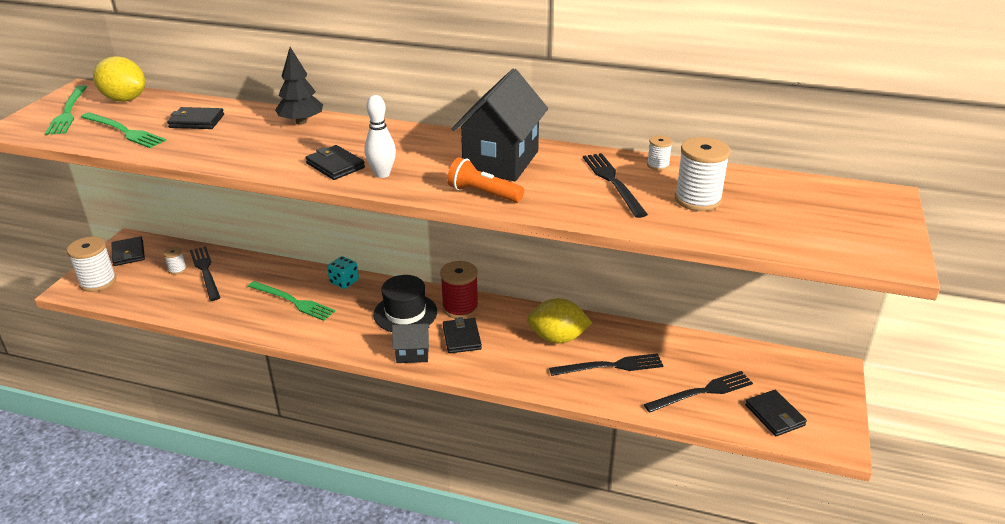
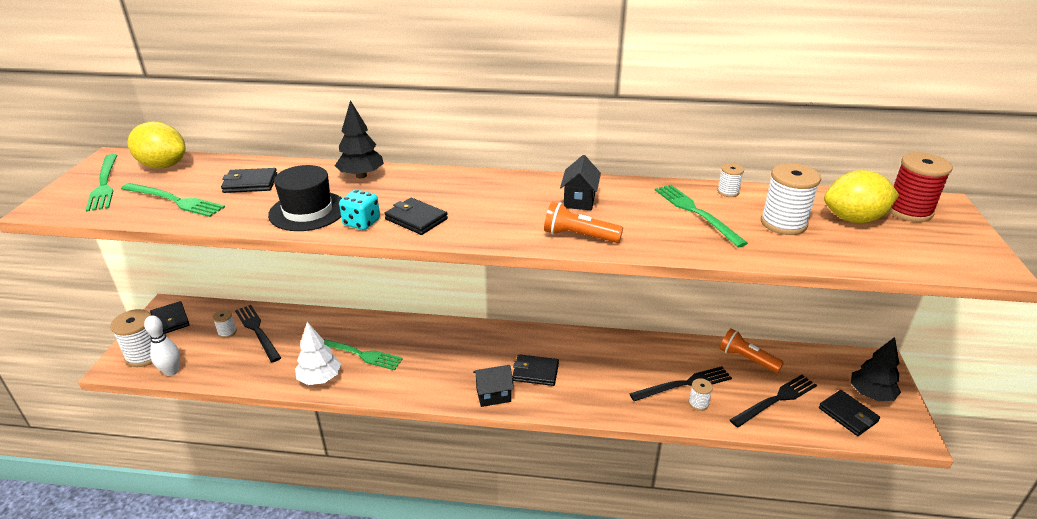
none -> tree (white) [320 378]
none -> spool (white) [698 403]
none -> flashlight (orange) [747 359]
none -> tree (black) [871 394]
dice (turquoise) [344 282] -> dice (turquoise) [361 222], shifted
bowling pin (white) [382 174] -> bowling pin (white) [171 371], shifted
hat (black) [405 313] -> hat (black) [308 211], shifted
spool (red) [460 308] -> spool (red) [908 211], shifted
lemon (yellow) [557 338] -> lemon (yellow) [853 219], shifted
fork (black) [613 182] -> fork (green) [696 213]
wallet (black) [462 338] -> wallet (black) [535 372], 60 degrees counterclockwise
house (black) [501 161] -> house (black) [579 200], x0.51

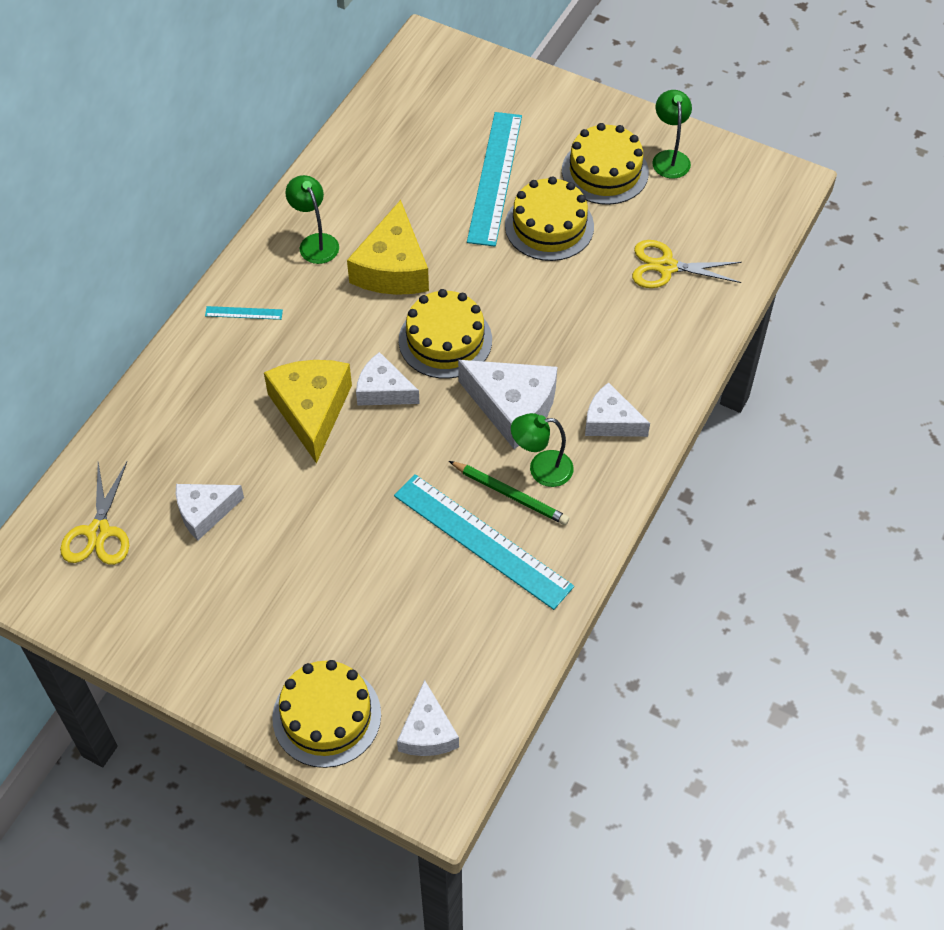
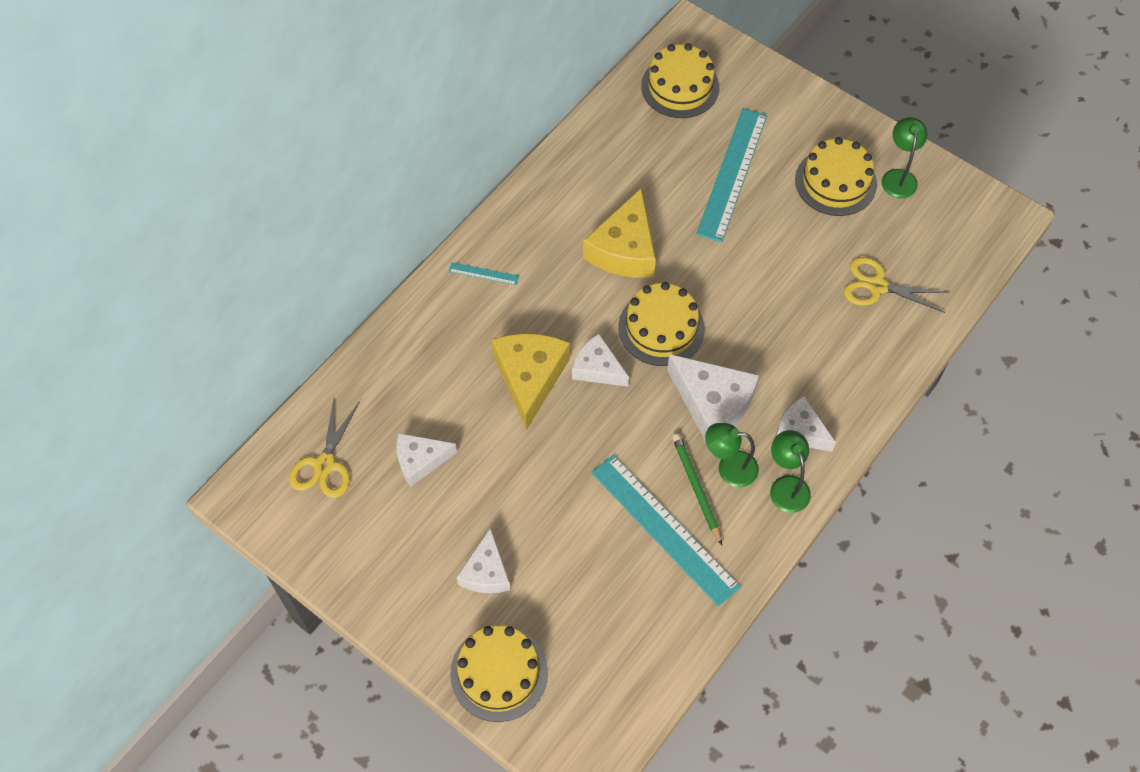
lamp (green) [315 242] -> lamp (green) [786 486], shifted
cheese (white) [427 732] -> cheese (white) [486 572], shifted
cake (yellow) [549 226] -> cake (yellow) [680 87], shifted
pencil (green) [510 494] -> pencil (green) [696 488], 150 degrees counterclockwise

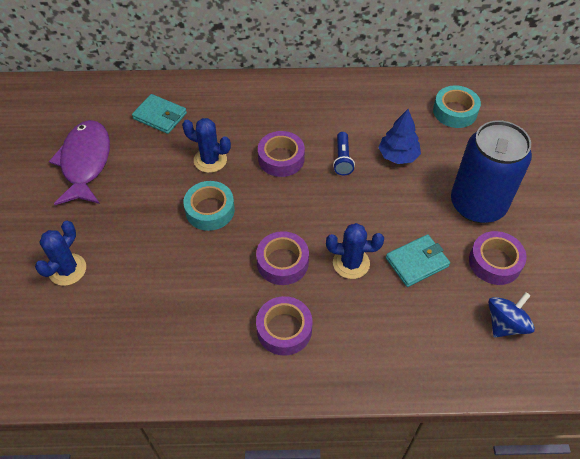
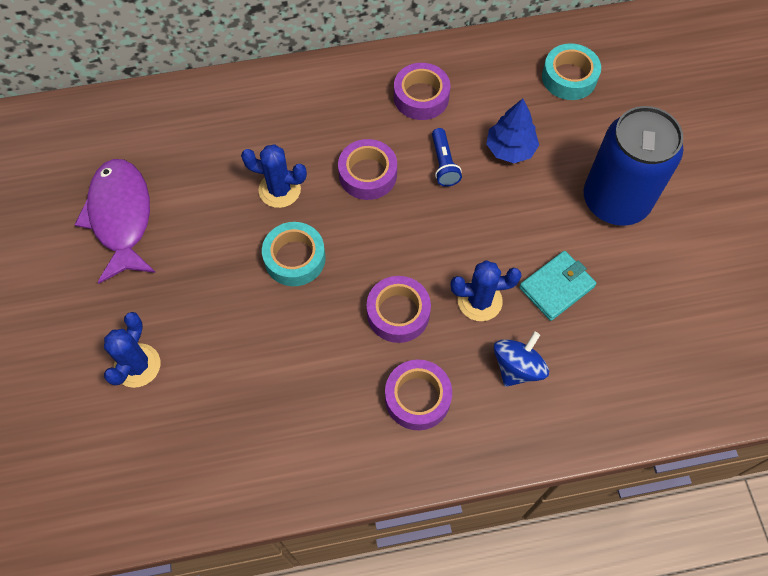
wallet (turquoise) [160 116] -> none
tape (purple) [494 262] -> tape (purple) [421 97], shifted
spinning top (blue) [505 324] -> spinning top (blue) [517 367], shifted

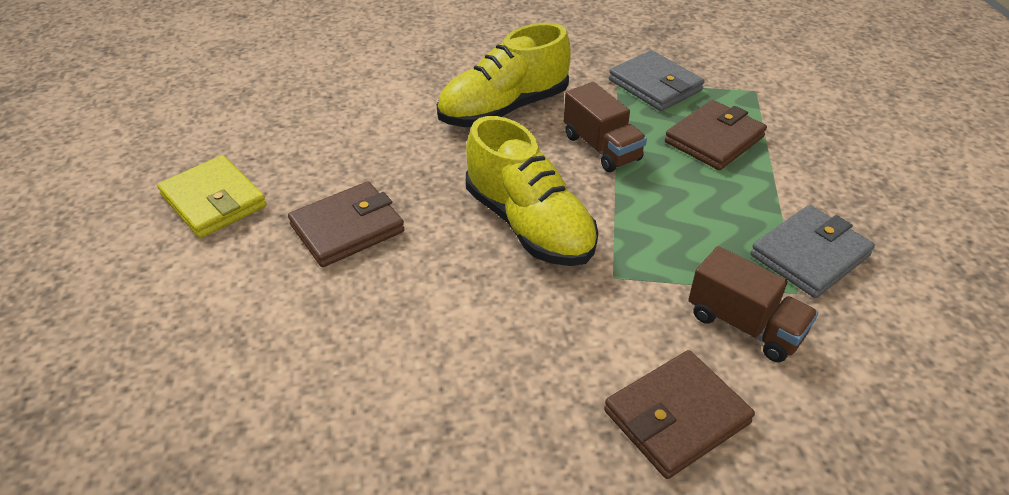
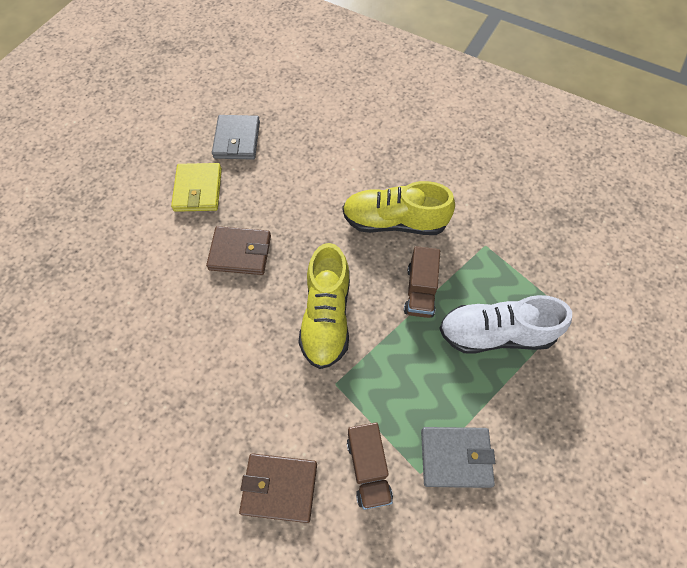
wallet (grey) [655 85] -> wallet (grey) [237 140], shifted
wallet (brown) [714 139] -> shoe (white) [495 333]

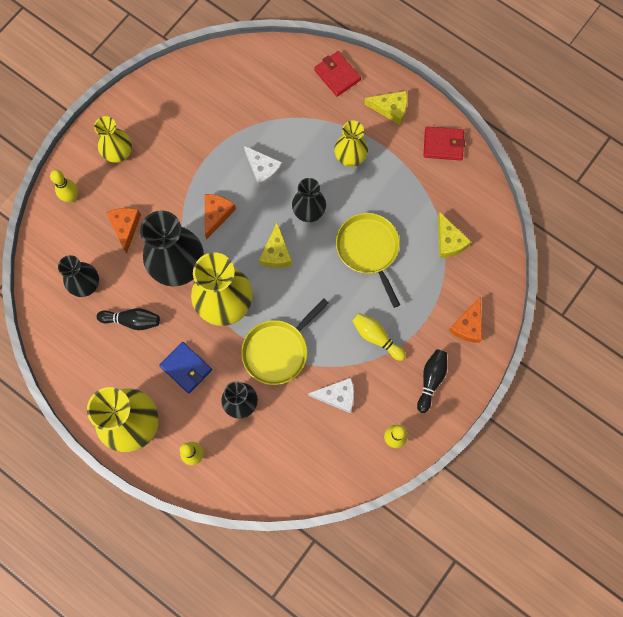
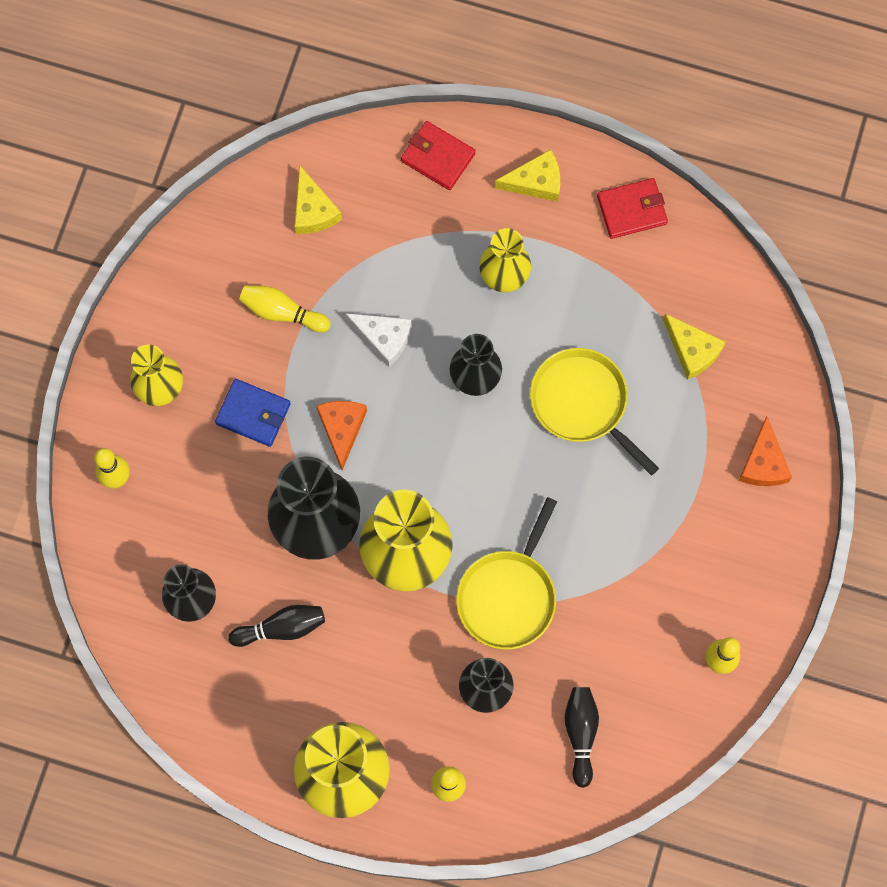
cheese (orange) [125 227] -> none
cheese (white) [337 396] -> none
wallet (blue) [186 368] -> wallet (blue) [253 414], shifted
cheese (yellow) [276 253] -> cheese (yellow) [313 210], shifted
bowling pin (yellow) [376 337] -> bowling pin (yellow) [282 312], shifted
bowling pin (black) [431 380] -> bowling pin (black) [581 733], shifted

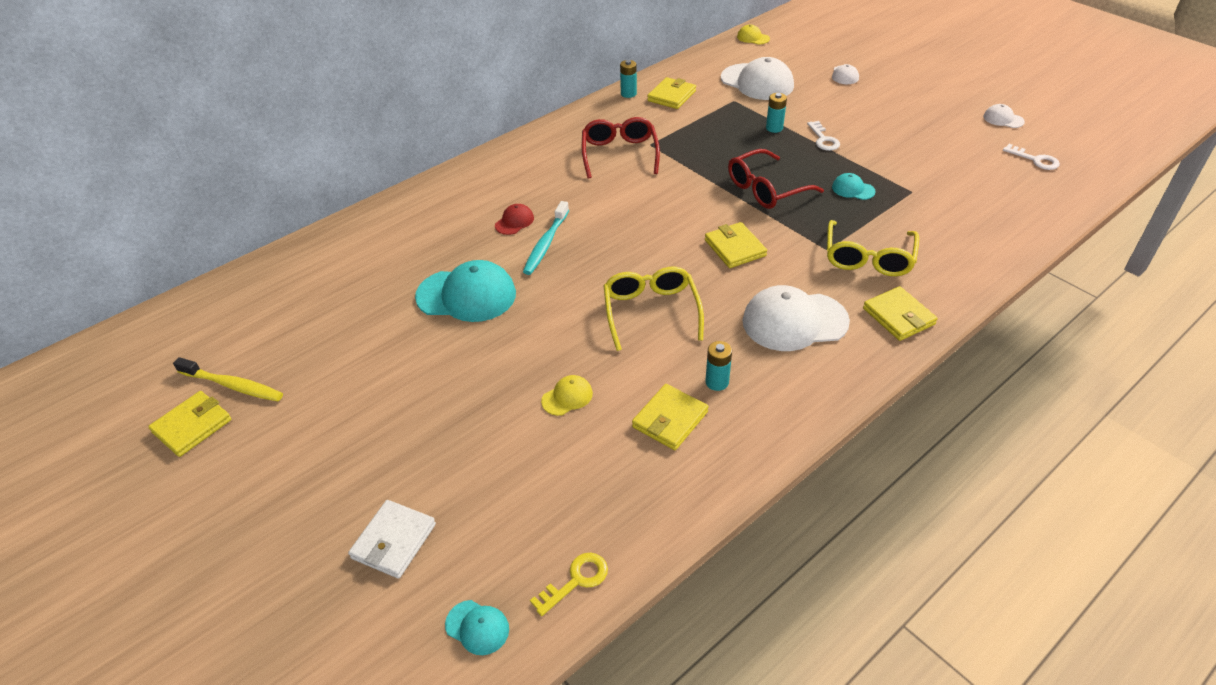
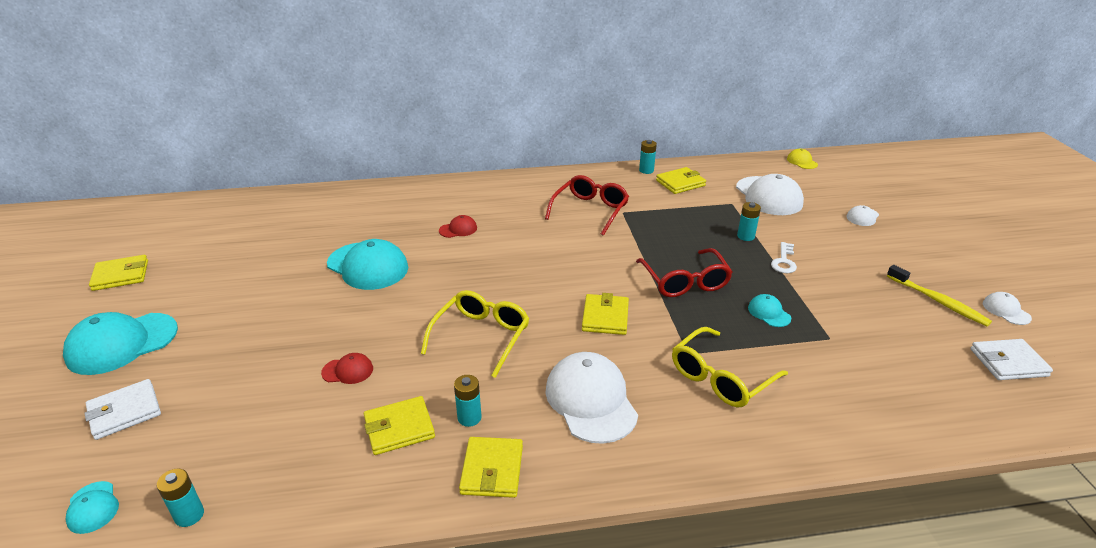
toothbrush (turquoise) [546 244] -> none
none -> cap (turquoise) [122 343]
toothbrush (yellow) [233 385] -> toothbrush (yellow) [938 301], shifted
wallet (yellow) [898 316] -> wallet (yellow) [492 470], shifted
key (yellow) [576 581] -> battery (turquoise) [189 515]
key (white) [1035 160] -> wallet (white) [1008 362]
cap (yellow) [567 397] -> cap (red) [348 371]
glasses (red) [766 189] -> glasses (red) [685 281], 105 degrees counterclockwise
cap (white) [794 321] -> cap (white) [591 400], 45 degrees clockwise

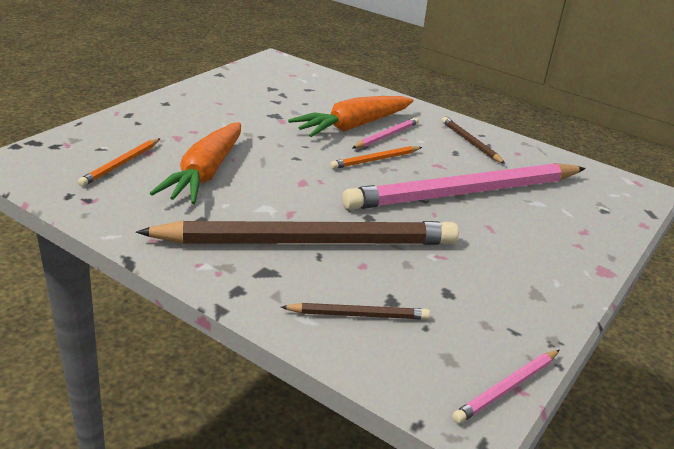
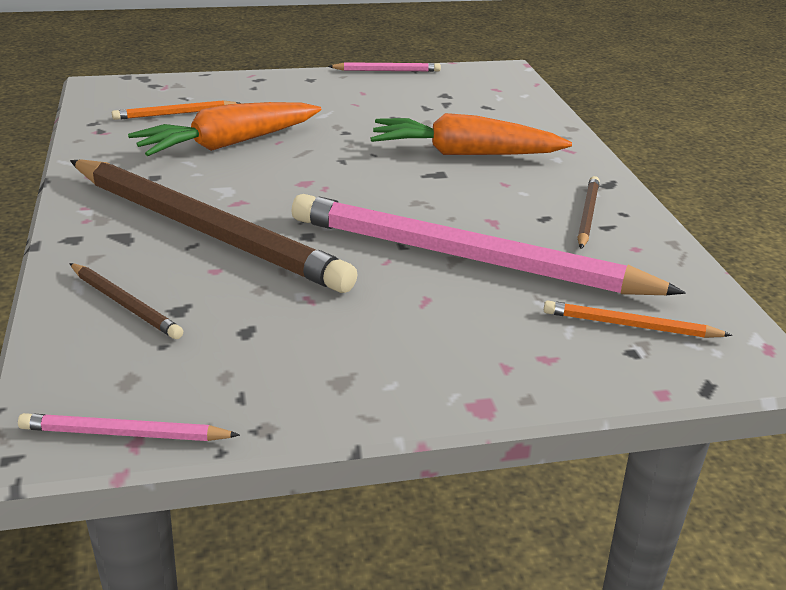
pencil (orange) [375 160] -> pencil (orange) [630 325], shifted
pencil (pink) [386 136] -> pencil (pink) [387 71], shifted

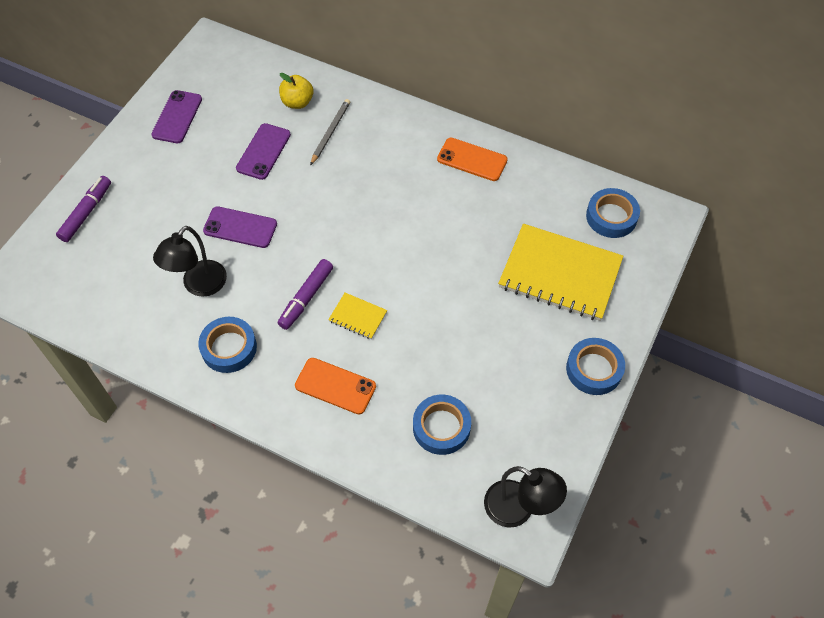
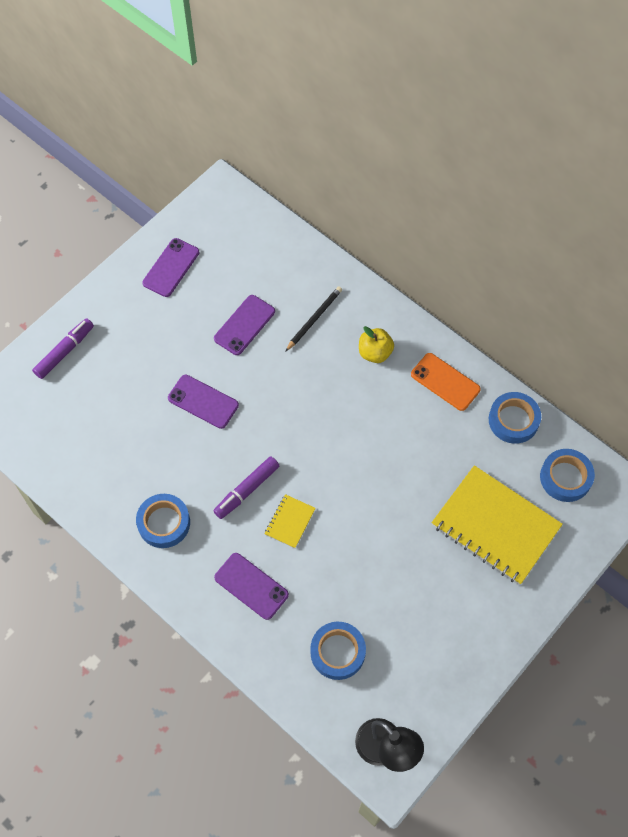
lamp (black) [199 286] -> none
apple (yellow) [297 102] -> apple (yellow) [375 353], shifted
tape (blue) [594 369] -> tape (blue) [513 420], shifted
phone (orange) [335 386] -> phone (purple) [251 586]
pencil (grey) [330 132] -> pencil (black) [314 319]
notebook (yellow) [358 317] -> notebook (yellow) [290 522], 75 degrees clockwise

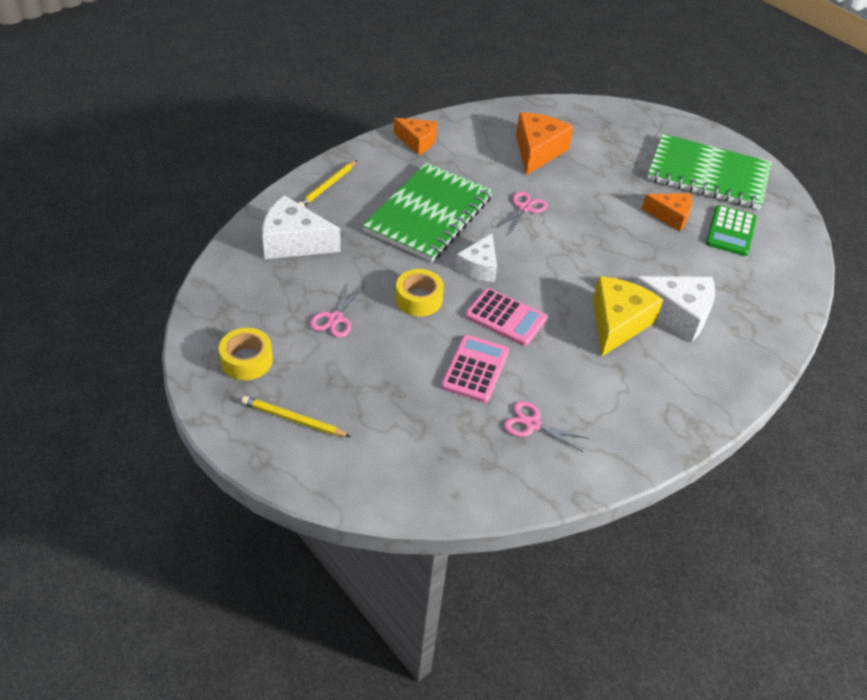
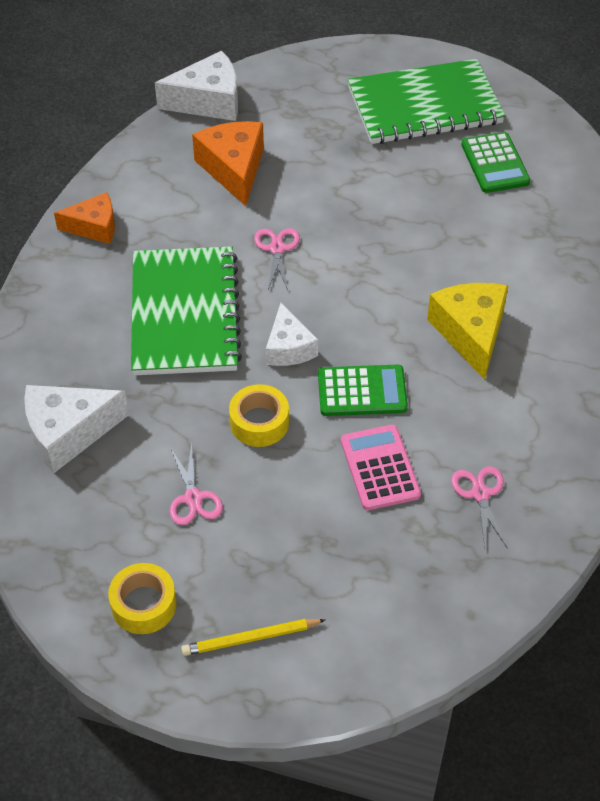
pencil (yellow) [327 186] -> none
cheese (orange) [670 216] -> none
cheese (white) [677 314] -> cheese (white) [208 101], shifted
calculator (pink) [505 318] -> calculator (green) [362 391]
scissors (pink) [532 424] -> scissors (pink) [480 494], 90 degrees clockwise

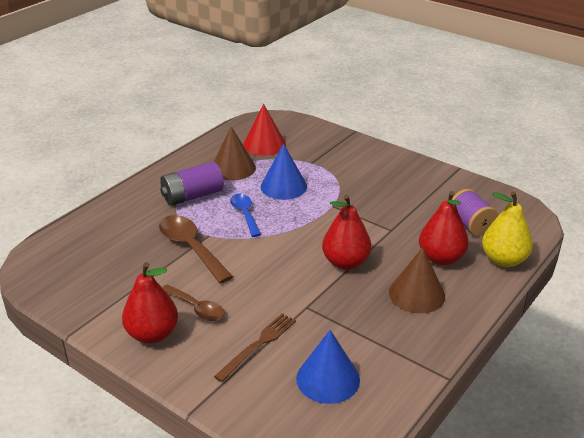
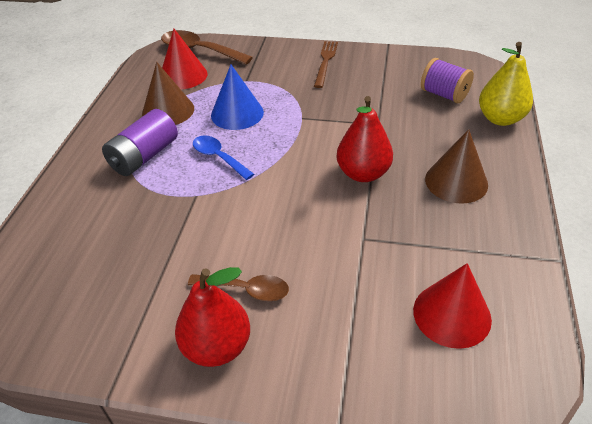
pear (red) [441 258] -> none
spoon (brown) [191 248] -> spoon (brown) [199 51], shifted
fork (brown) [258 345] -> fork (brown) [325 62], shifted
cone (blue) [328 379] -> cone (red) [452 314]

